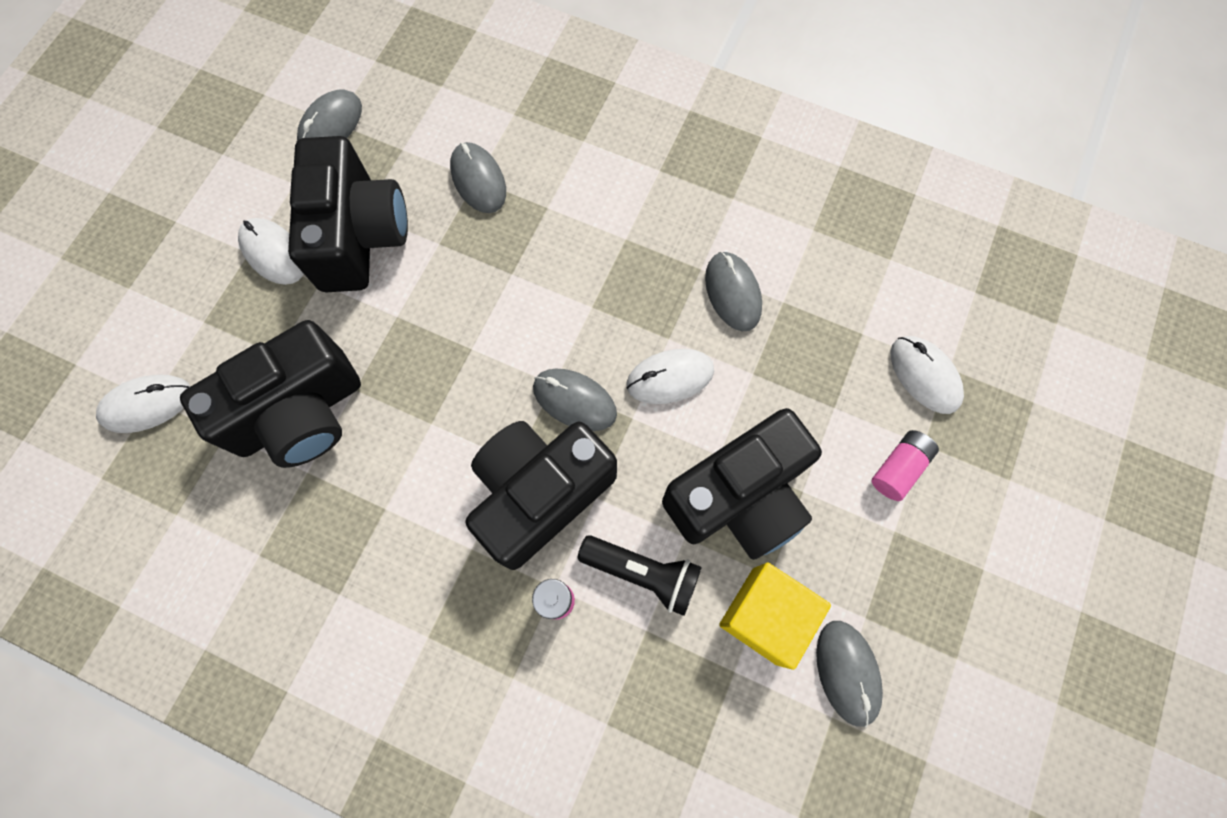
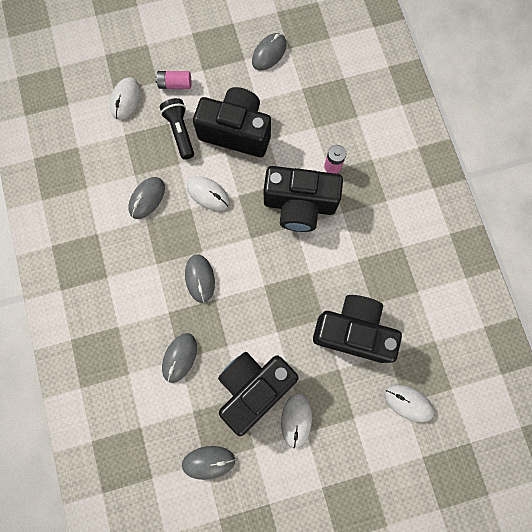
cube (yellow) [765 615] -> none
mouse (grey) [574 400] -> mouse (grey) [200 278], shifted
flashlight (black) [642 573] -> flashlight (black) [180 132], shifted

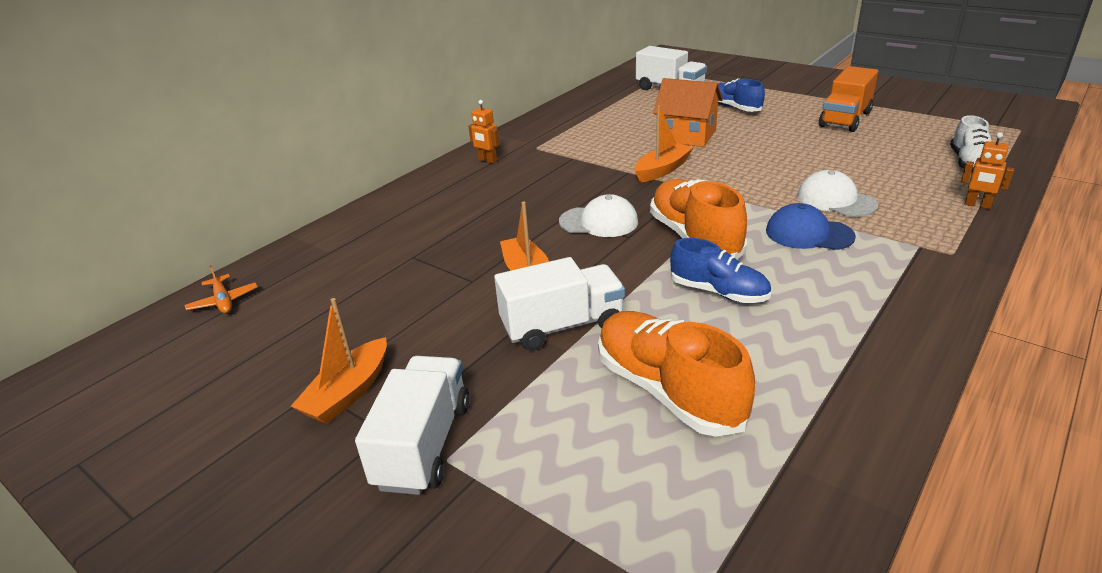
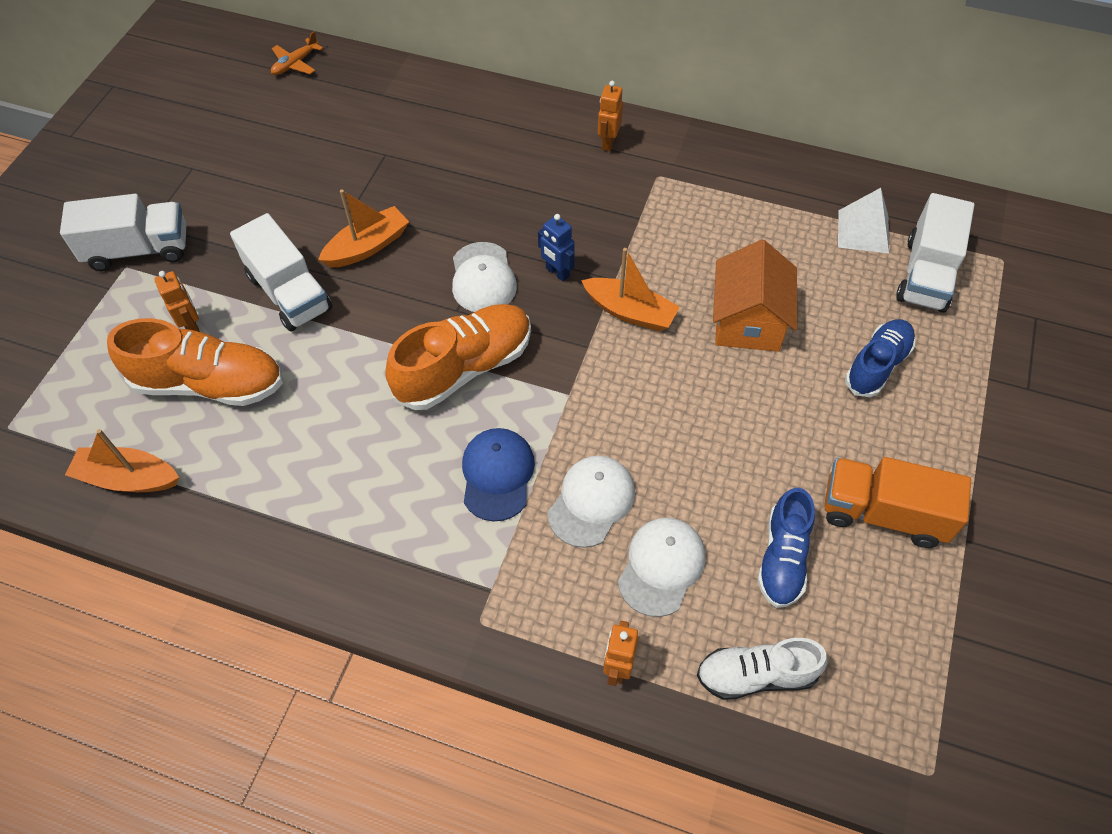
none -> robot (orange) [192 327]
none -> robot (blue) [557 272]
none -> cap (white) [661 567]
none -> pyramid (white) [863 231]
boat (orange) [348 392] -> boat (orange) [128 478], shifted
shoe (blue) [718 292] -> shoe (blue) [782 558], shifted
shoe (orange) [668 390] -> shoe (orange) [209 383], 60 degrees clockwise

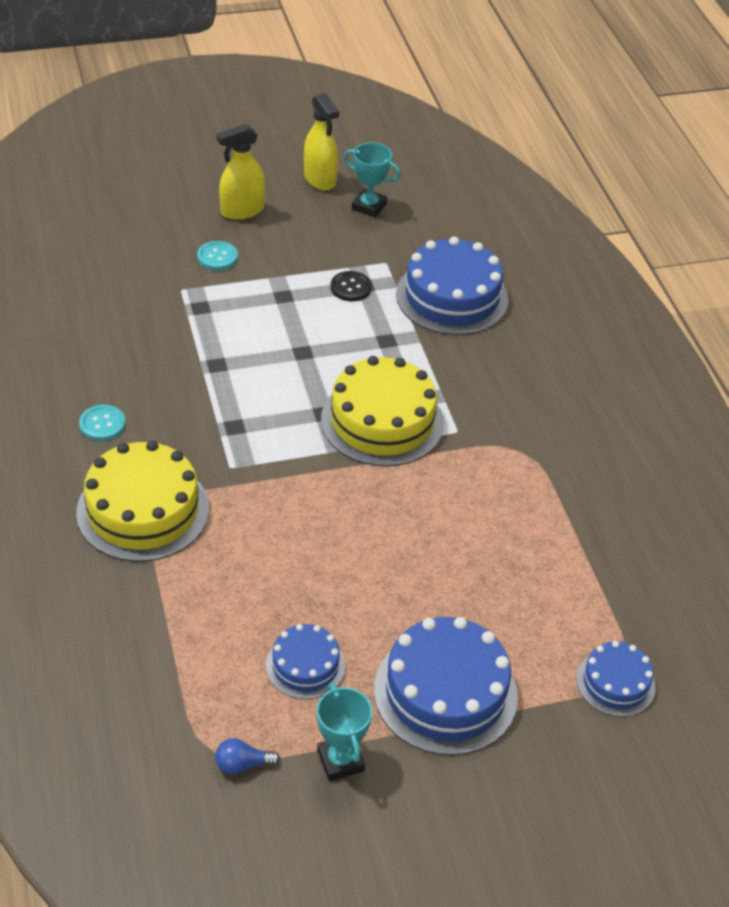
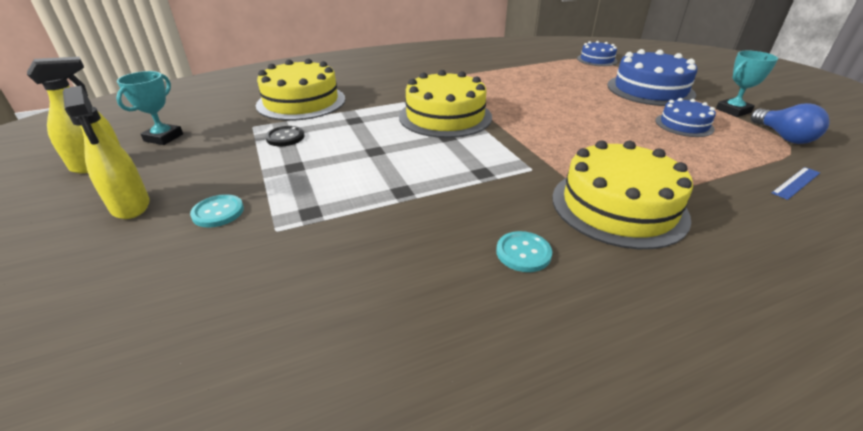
none -> ruler (blue) [796 183]
cake (blue) [452 297] -> cake (yellow) [301 102]
light bulb (blue) [242 764] -> light bulb (blue) [783 137], x1.62

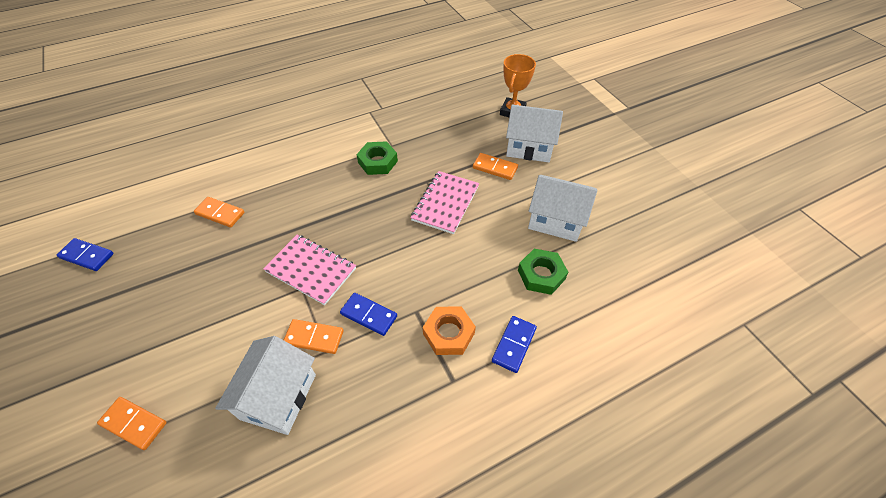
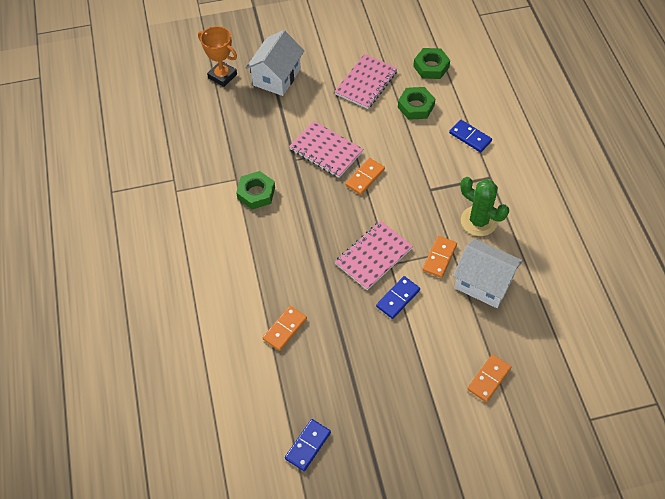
nut (orange) [448 333] -> none
none -> nut (green) [431 67]
none -> cactus (green) [478 221]
domino (blue) [369 315] -> domino (blue) [398 298], shifted
domino (orange) [495 168] -> domino (orange) [365 177], shifted
house (white) [556 220] -> notebook (pink) [366 83]

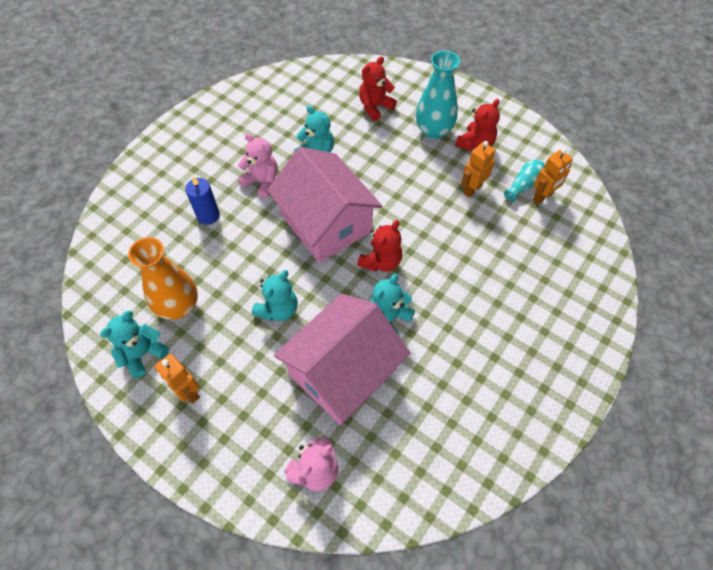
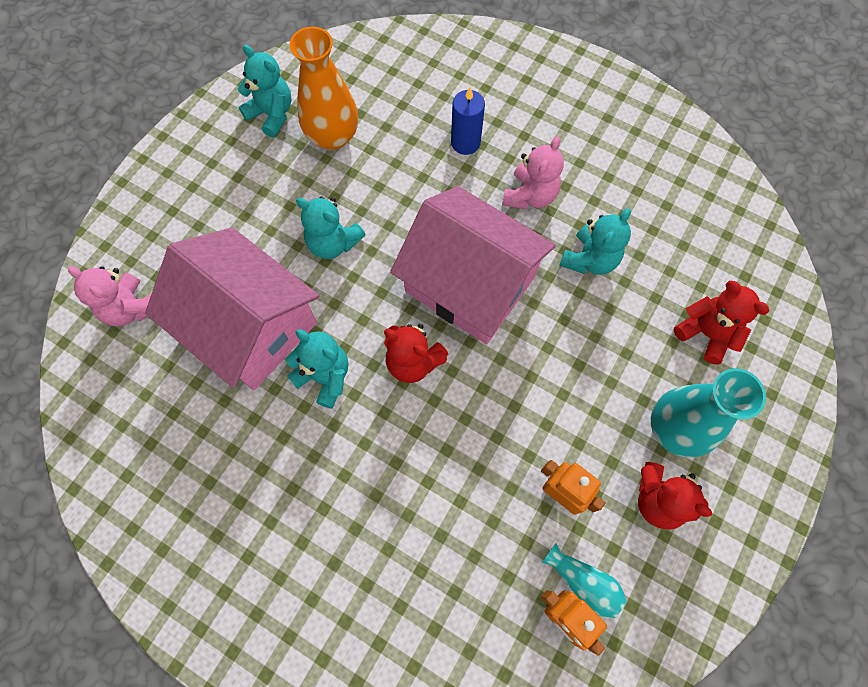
robot (orange) [188 392] -> none
house (pink) [326 223] -> house (pink) [470 284], 75 degrees clockwise

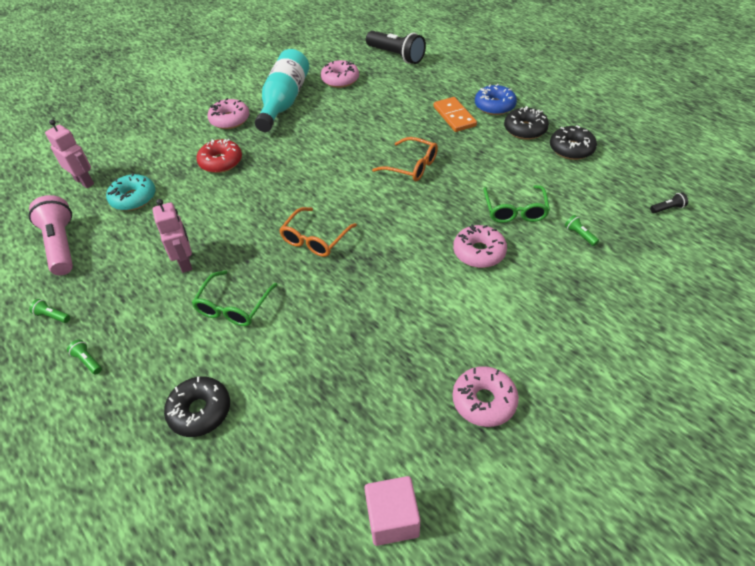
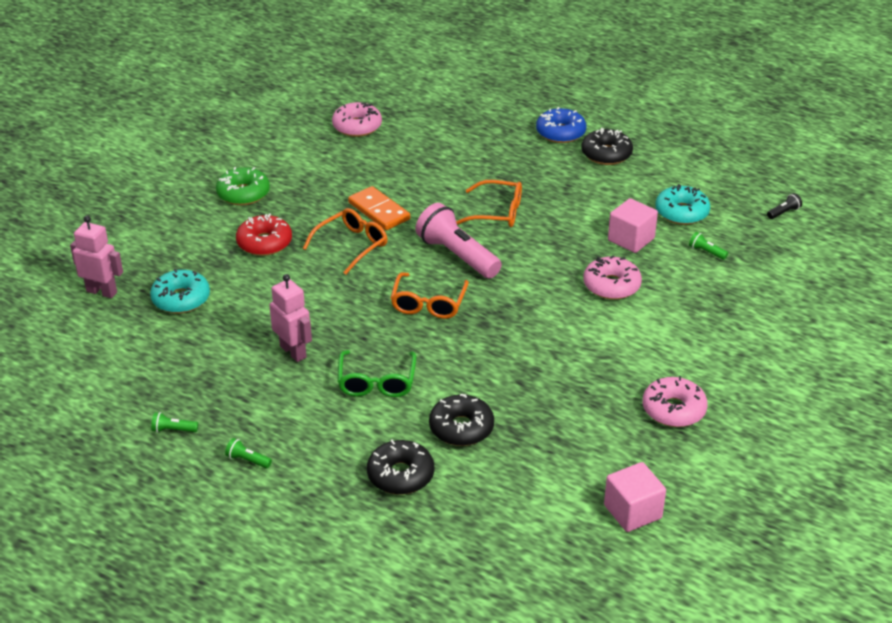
bottle (turquoise) [284 102] -> none
flashlight (black) [396 56] -> none
none -> glasses (orange) [351 245]
none -> donut (turquoise) [681 212]
flashlight (pink) [61 245] -> flashlight (pink) [457 256], shifted
domino (orange) [454 116] -> domino (orange) [379 211], shifted
donut (black) [571 149] -> donut (black) [461 428], shifted
glasses (green) [515 210] -> cube (pink) [631 239]
donut (pink) [230 120] -> donut (green) [243 193]

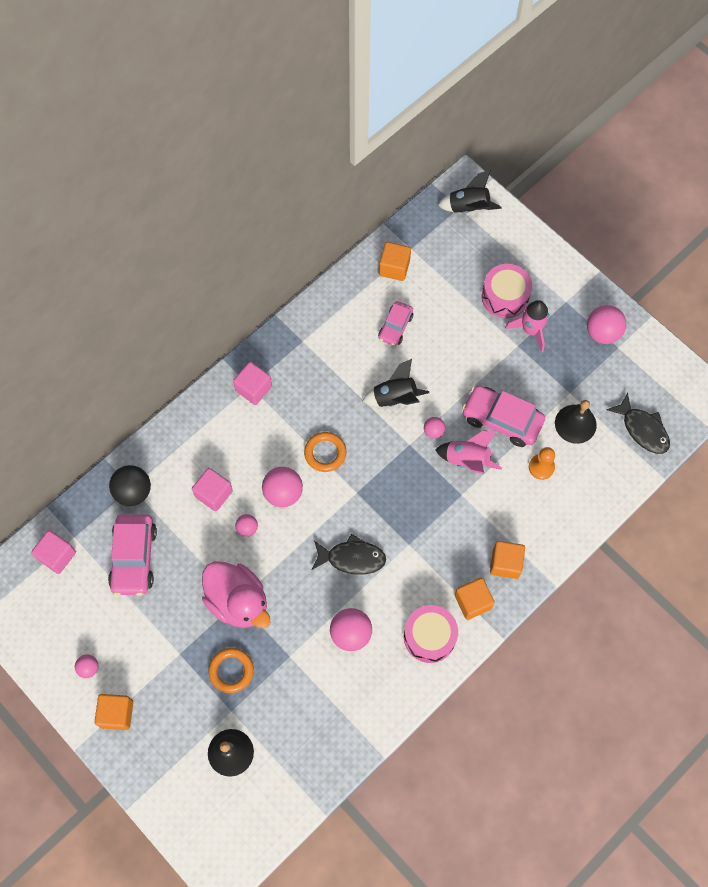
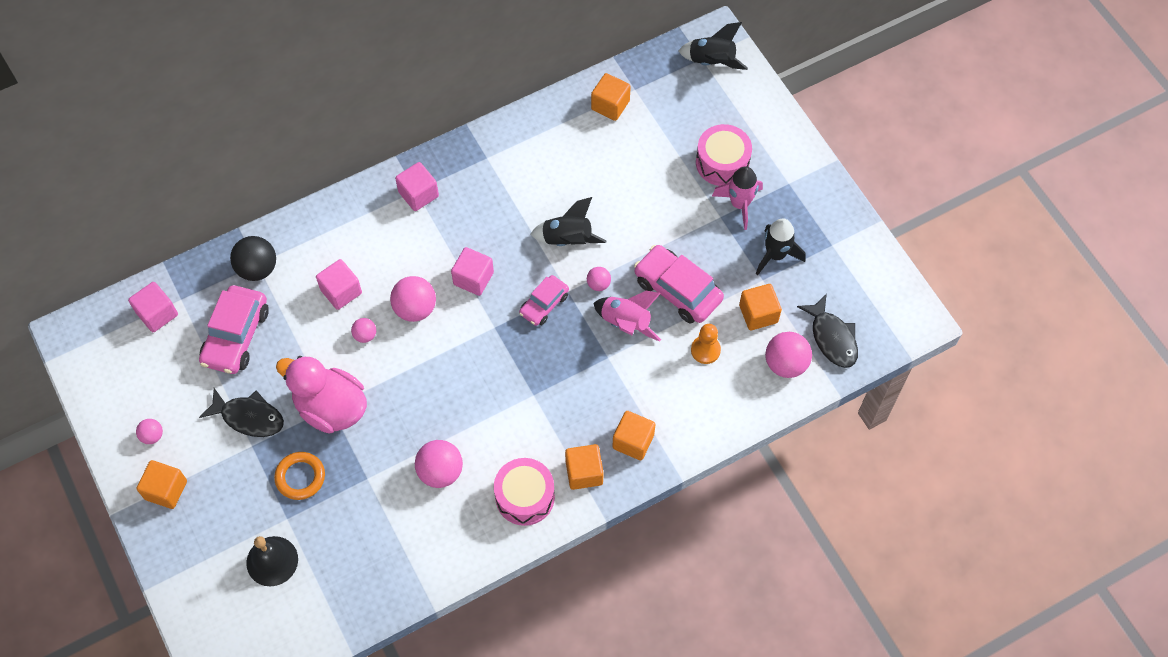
none -> rocket (black) [775 255]
fish (black) [352 558] -> fish (black) [249 417], shifted
car (pink) [395 327] -> car (pink) [544 304], shifted
ball (pink) [602 333] -> ball (pink) [785 364], shifted
ring (orange) [325 453] -> cube (pink) [473 278]
bell (black) [575 424] -> cube (orange) [758 314]
duck (pink) [238 601] -> duck (pink) [331 408], 150 degrees clockwise

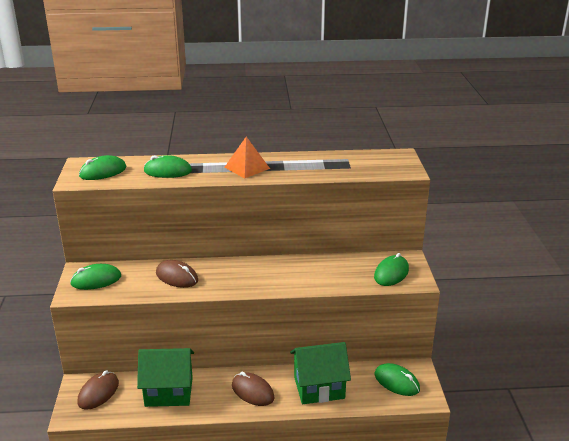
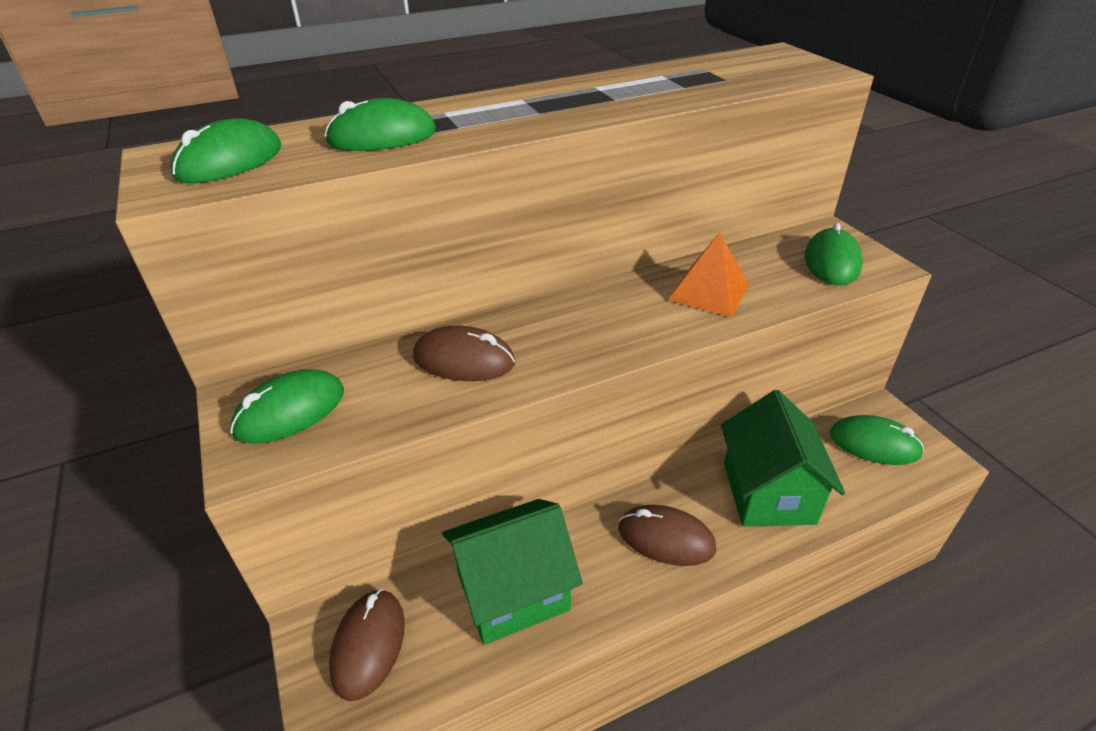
pyramid (orange) [247 168] -> pyramid (orange) [709 292], shifted
house (green) [319 387] -> house (green) [768 493], 60 degrees counterclockwise

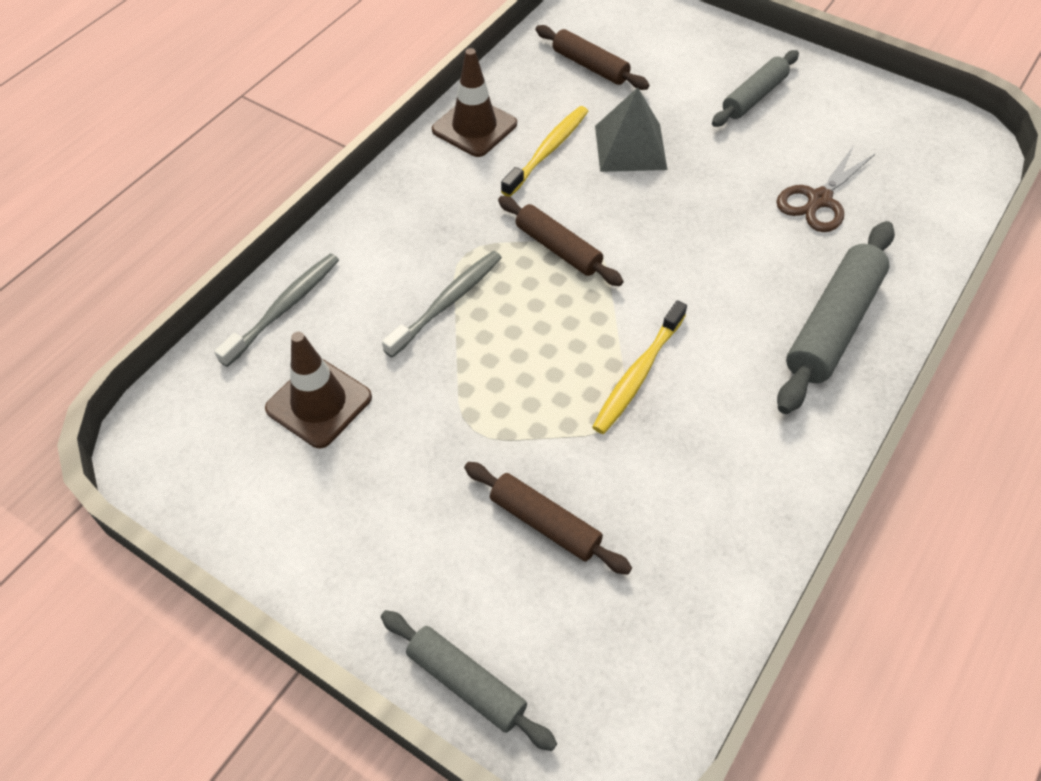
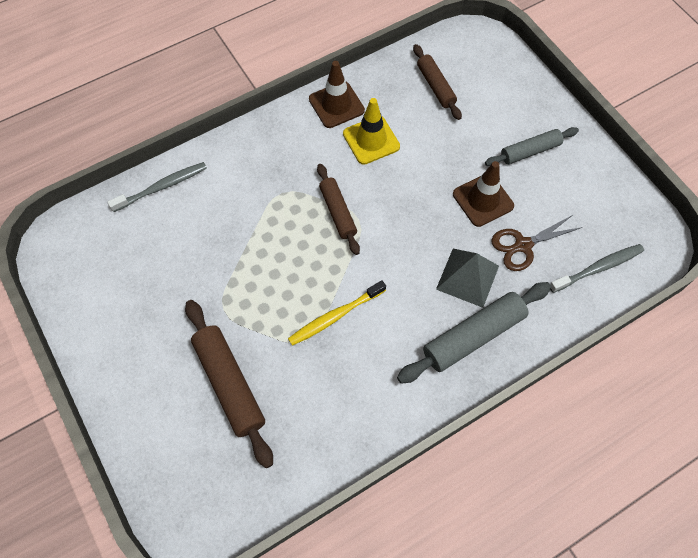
rolling pin (grey) [466 683] -> none
traffic cone (brown) [319 403] -> traffic cone (brown) [483 200], shifted
toothbrush (grey) [446 303] -> toothbrush (grey) [597 268], shifted
pyramid (grey) [630 147] -> pyramid (grey) [467 277], shifted
toothbrush (yellow) [547 151] -> traffic cone (yellow) [371 140]
rolling pin (brown) [545 523] -> rolling pin (brown) [230 384], x1.57

